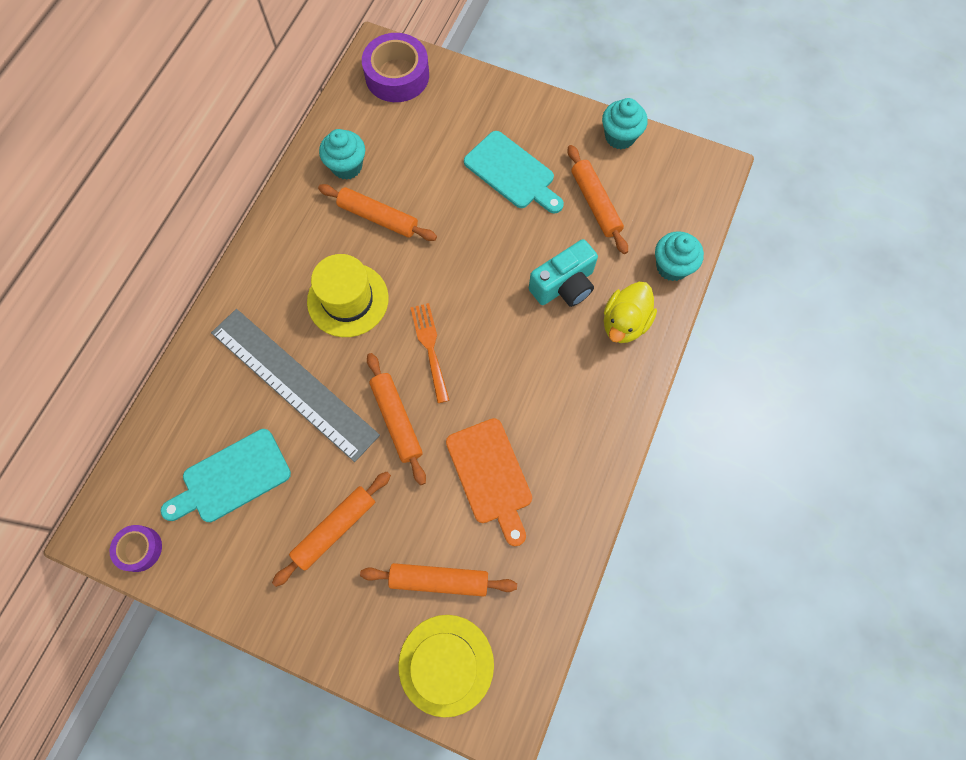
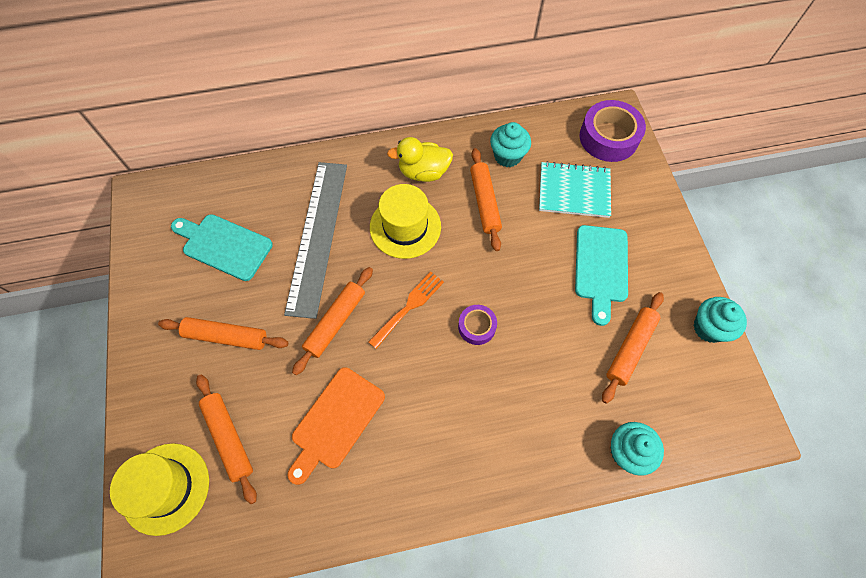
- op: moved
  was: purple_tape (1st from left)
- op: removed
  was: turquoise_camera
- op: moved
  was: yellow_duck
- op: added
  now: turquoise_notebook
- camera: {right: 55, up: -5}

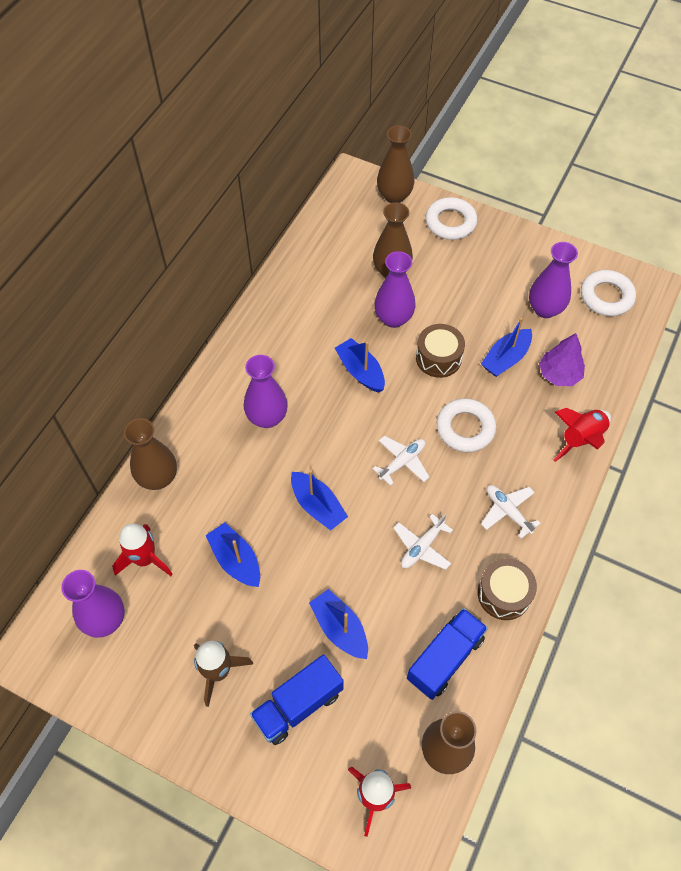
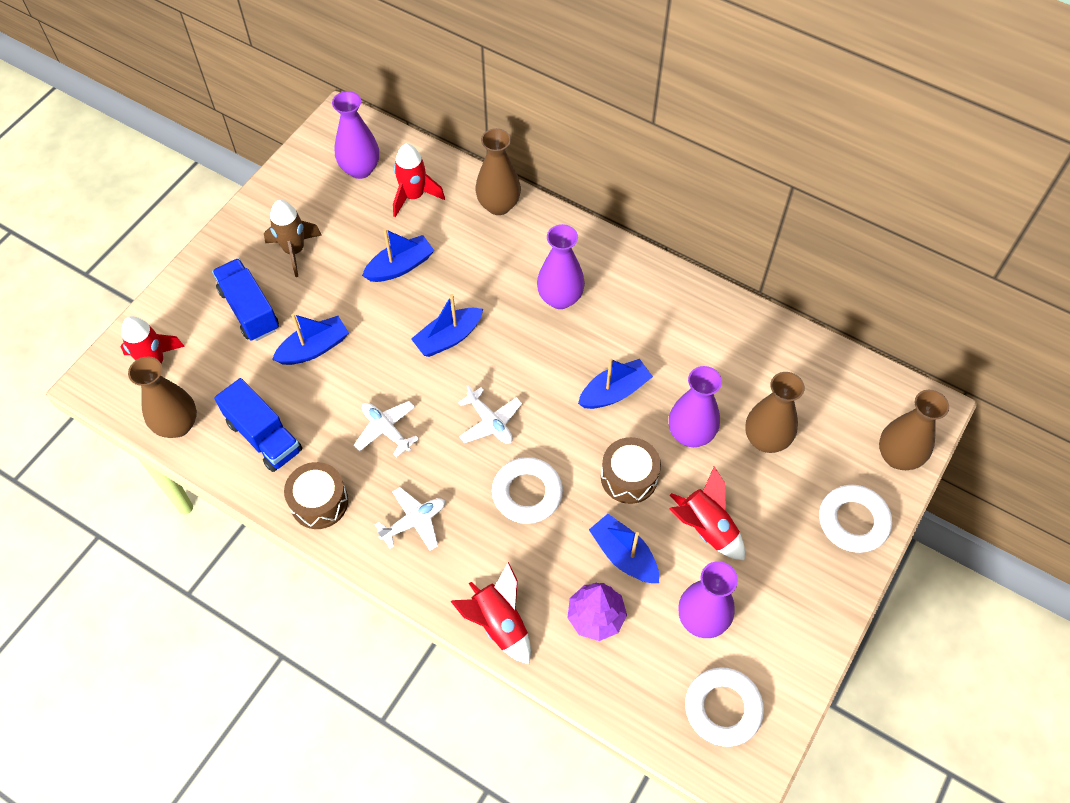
- op: added
  now: red_rocket (4th from left)
- camera: {right: 95, up: 0}

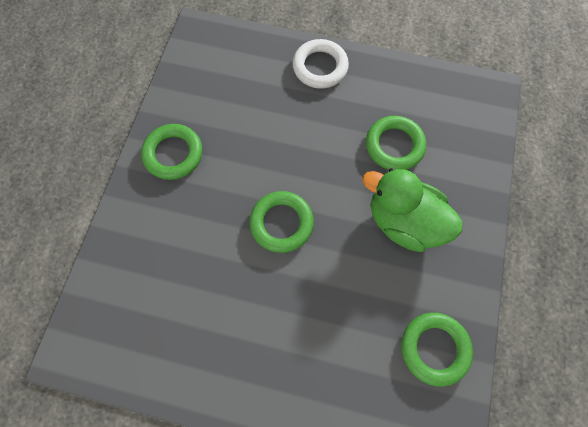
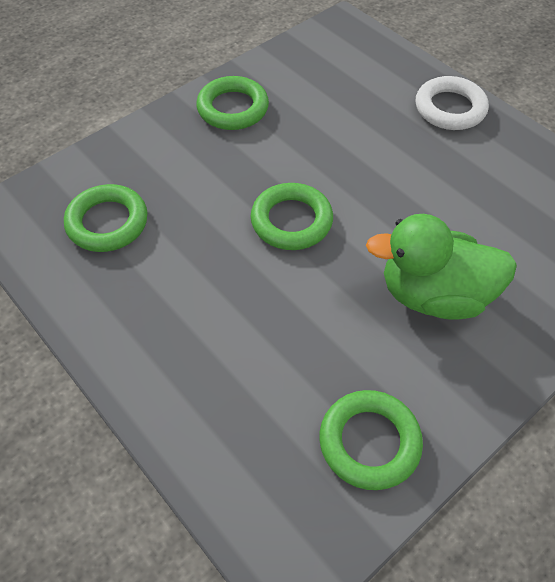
- op: turned
  was: green_duck
  clockwise: -60
- op: moved
  was: green_ring (3rd from left in the first image)
  now: green_ring (1st from left)
- camera: {right: 35, up: -15}

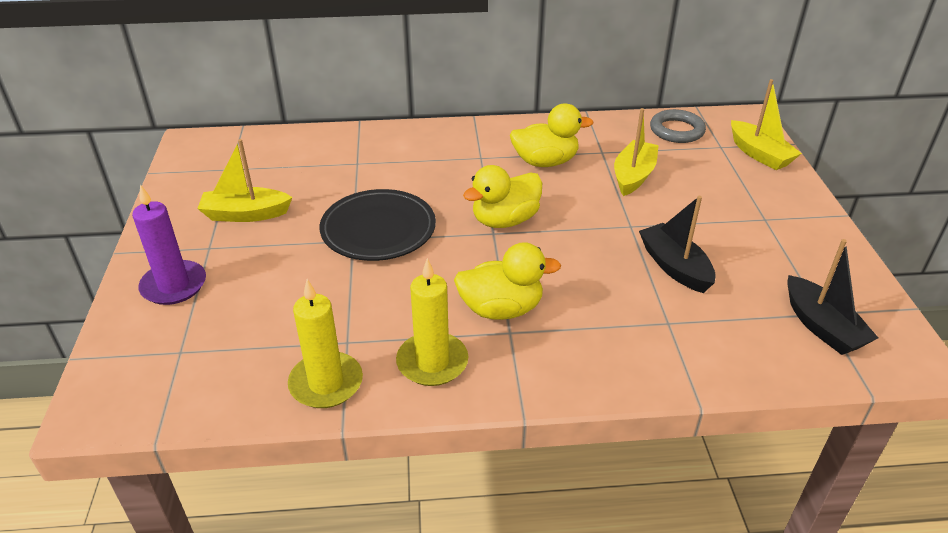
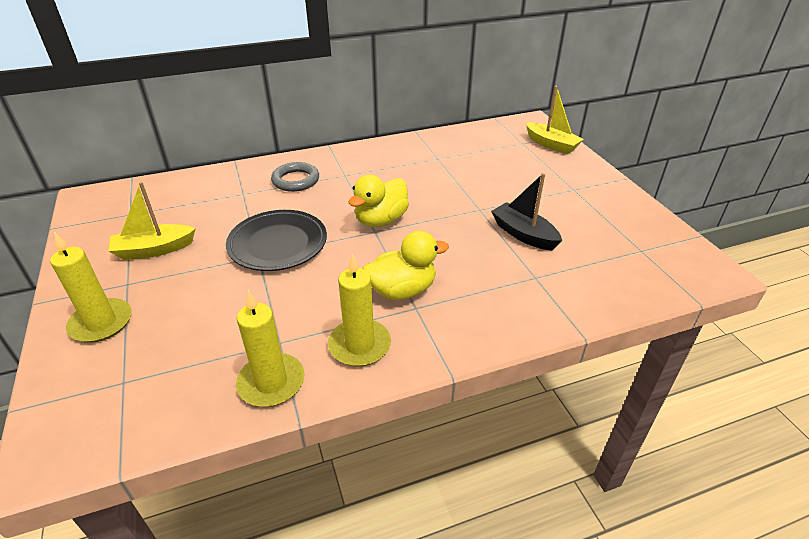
- op: recoloured
  was: purple_candle
  now: yellow_candle (1st from left)
- op: removed
  was: yellow_duck (3rd from left)
- op: removed
  was: yellow_boat (2nd from left)
- op: moved
  was: grey_ring
- op: removed
  was: black_boat (2nd from left)
- camera: {right: -15, up: 0}

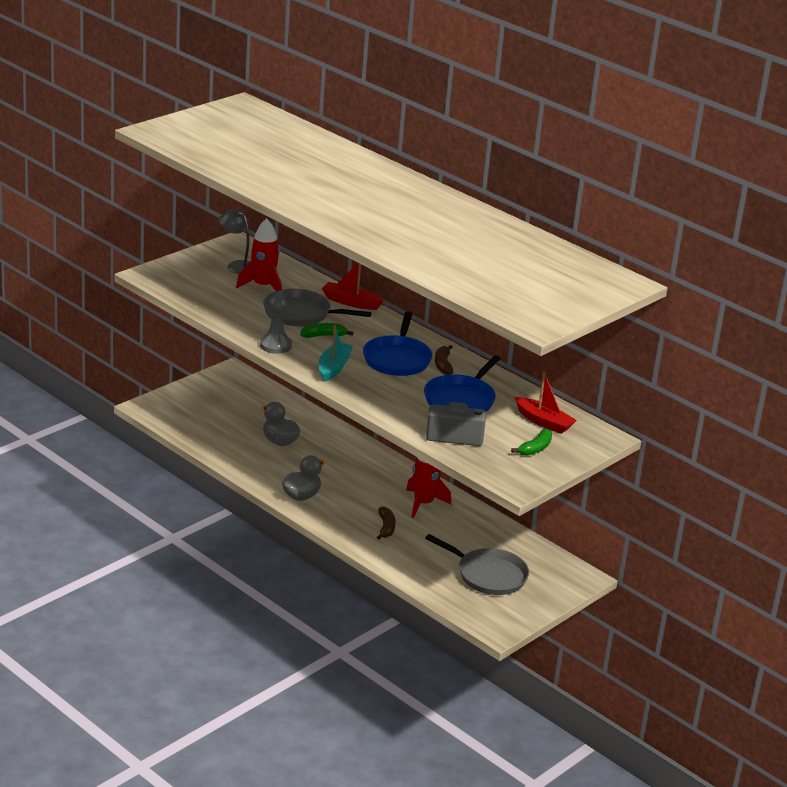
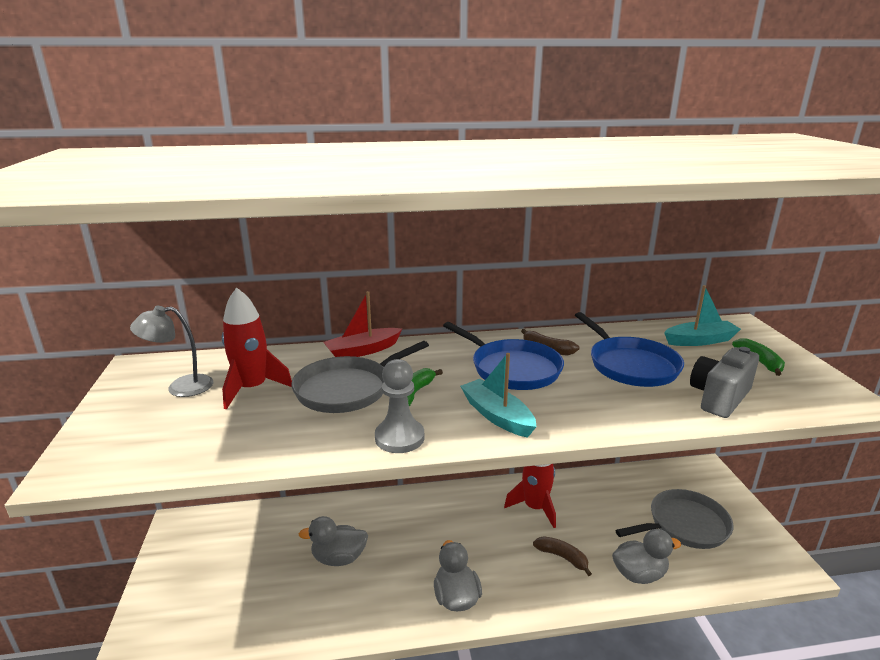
- op: recoloured
  was: red_boat (2nd from left)
  now: turquoise_boat (2nd from left)
- op: added
  now: grey_duck (3rd from left)
- camera: {right: -50, up: -5}

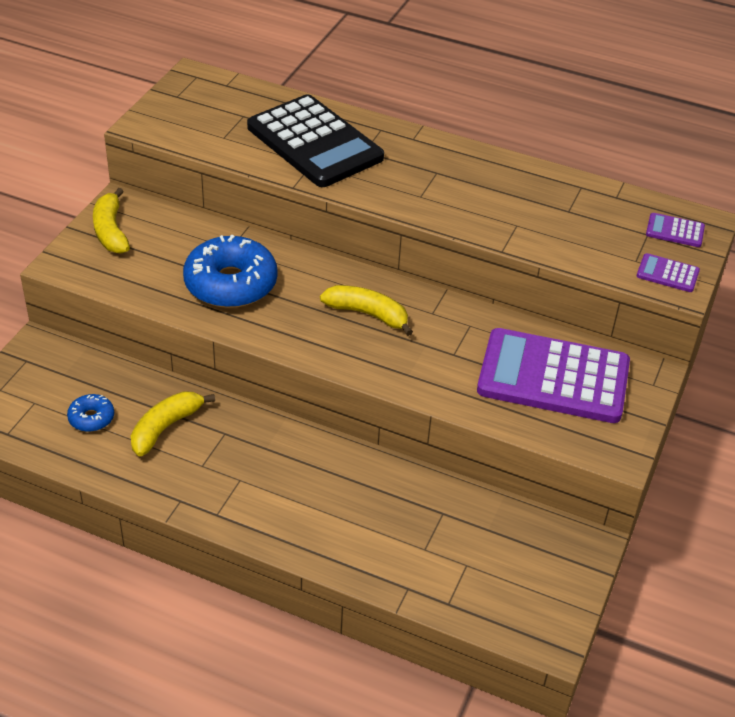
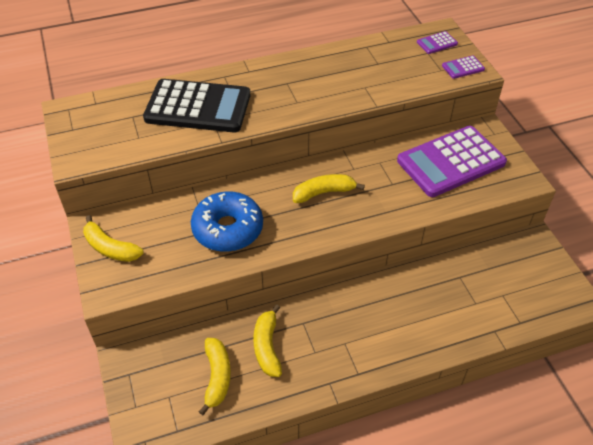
- op: replaced
  was: blue_donut (1st from left)
  now: yellow_banana (2nd from left)
- camera: {right: -40, up: 5}

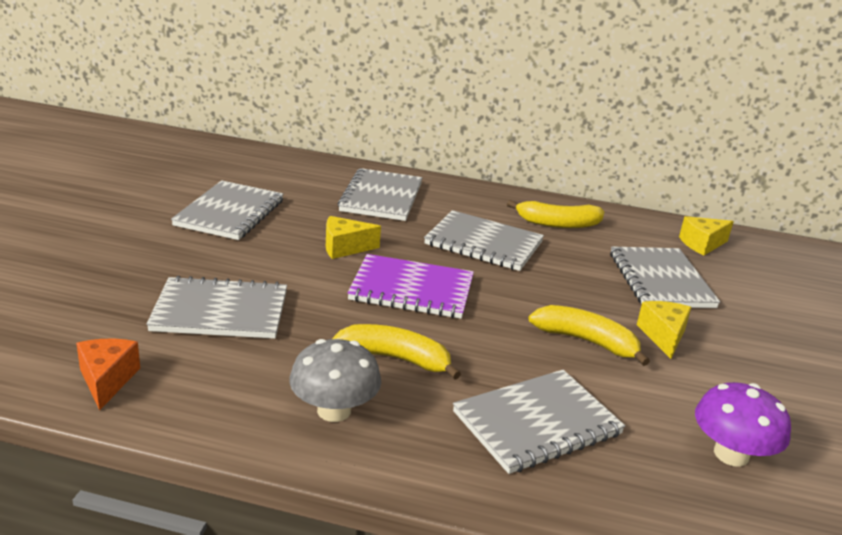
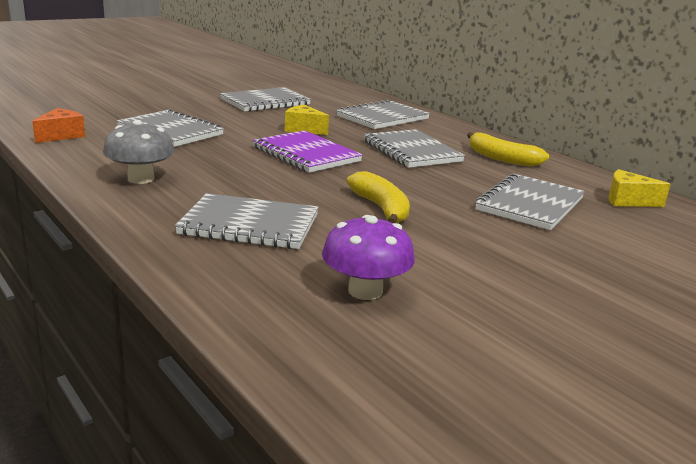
- op: removed
  was: yellow_banana (1st from left)
- op: removed
  was: yellow_cheese (2nd from left)
- camera: {right: 40, up: -5}

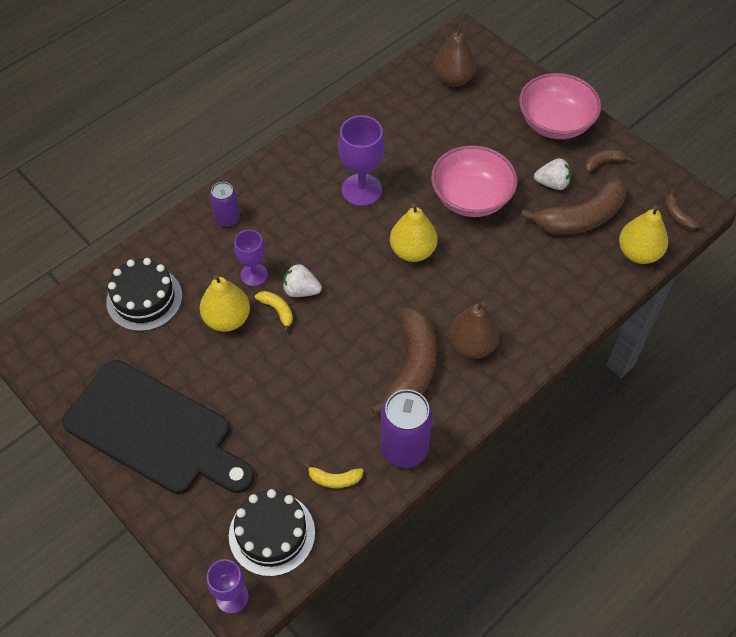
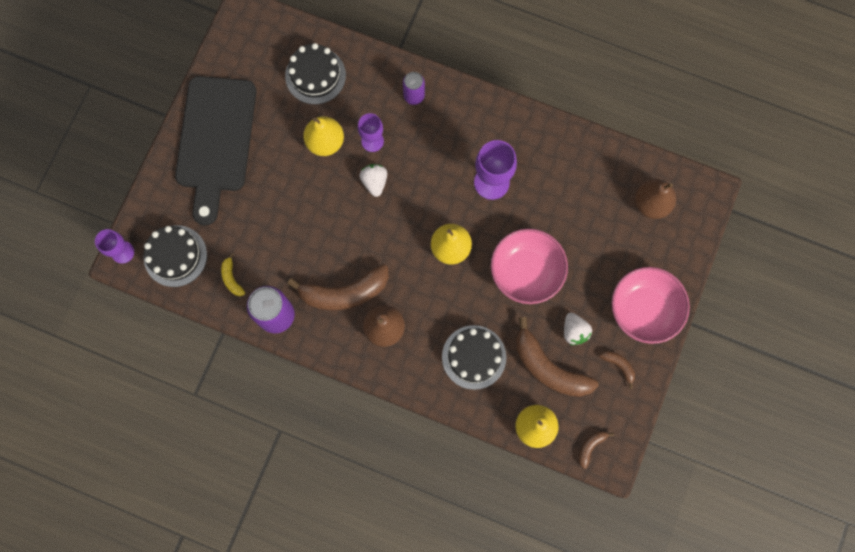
- op: removed
  was: yellow_banana (1st from left)
- op: added
  now: black_cake (3rd from left)
- camera: {right: 65, up: 20}

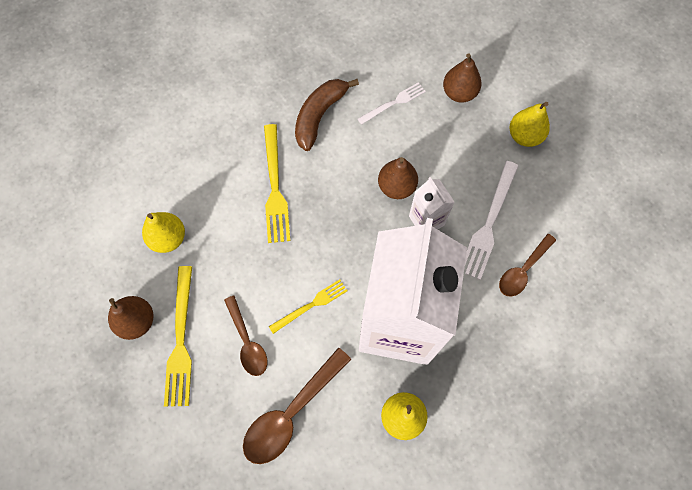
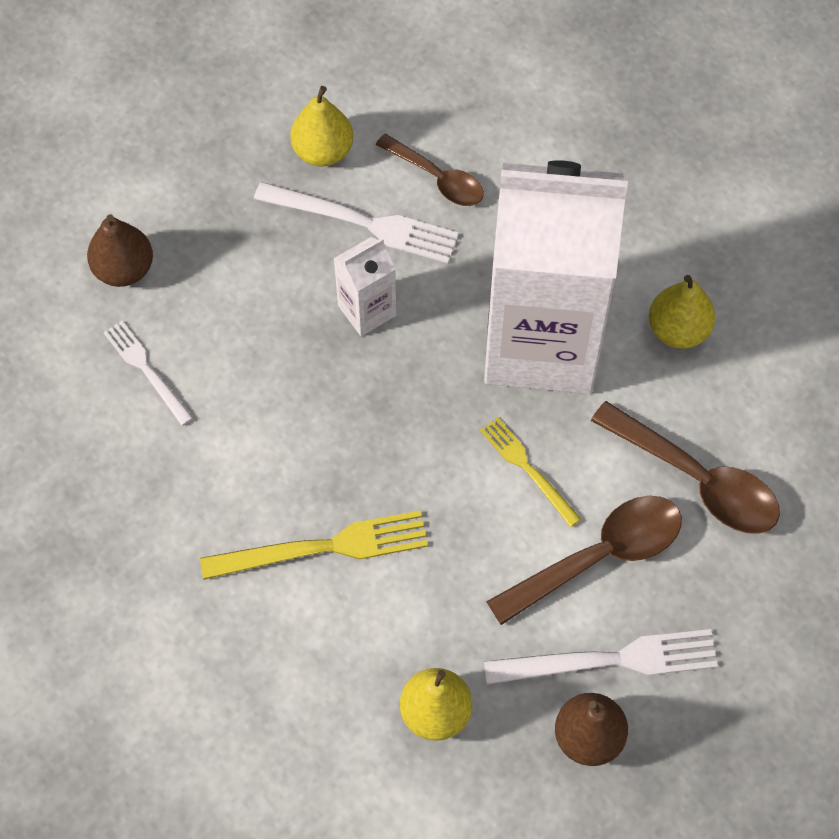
- op: recoloured
  was: yellow_fork (1st from left)
  now: white_fork (3rd from left)
- op: resized
  was: brown_spoon (1st from left in the first image)
  ratio: 1.54
- op: removed
  was: brown_banana
- op: removed
  was: brown_pear (2nd from left)
- op: moved
  was: yellow_pear (3rd from left in the first image)
  now: yellow_pear (1st from left)
- camera: {right: -95, up: -5}

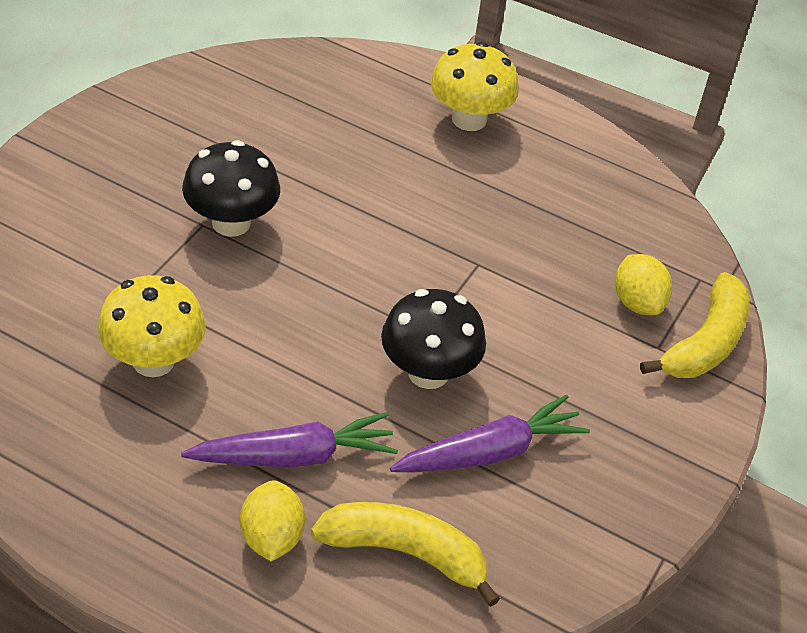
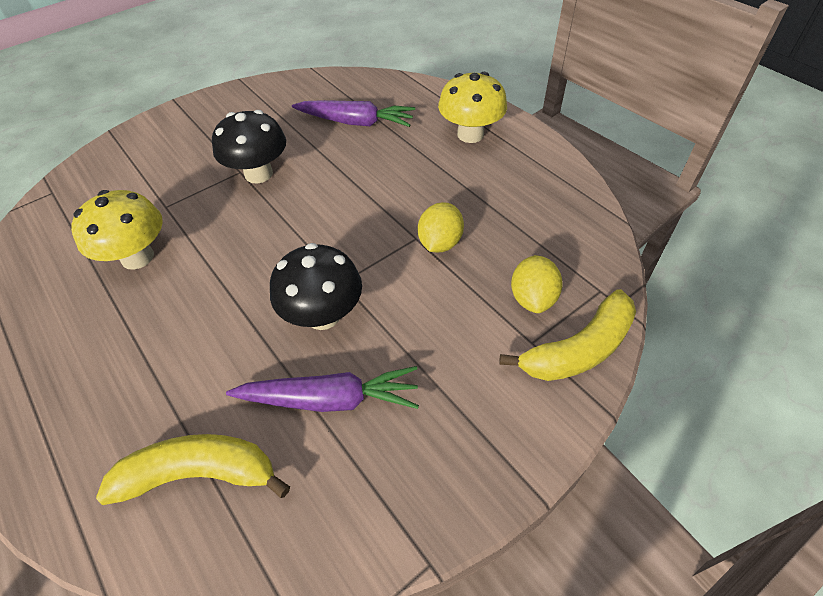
- op: moved
  was: purple_carrot (1st from left in the first image)
  now: purple_carrot (2nd from left)
- op: moved
  was: yellow_lemon (1st from left)
- op: turned
  was: yellow_banana (1st from left)
  clockwise: -45
- camera: {right: 30, up: 5}

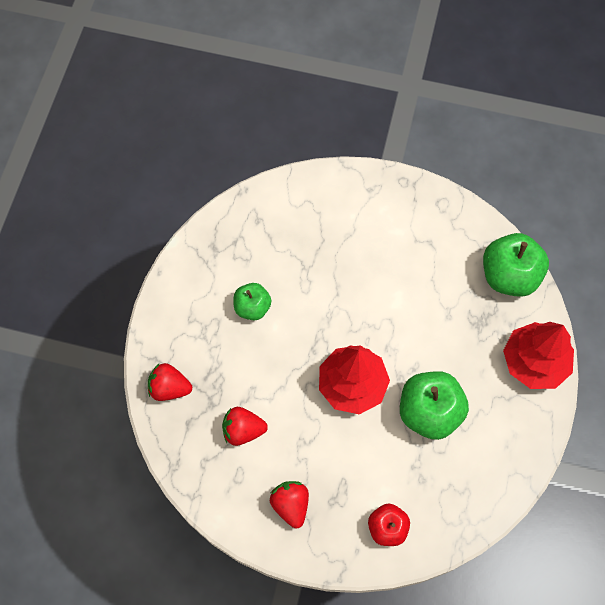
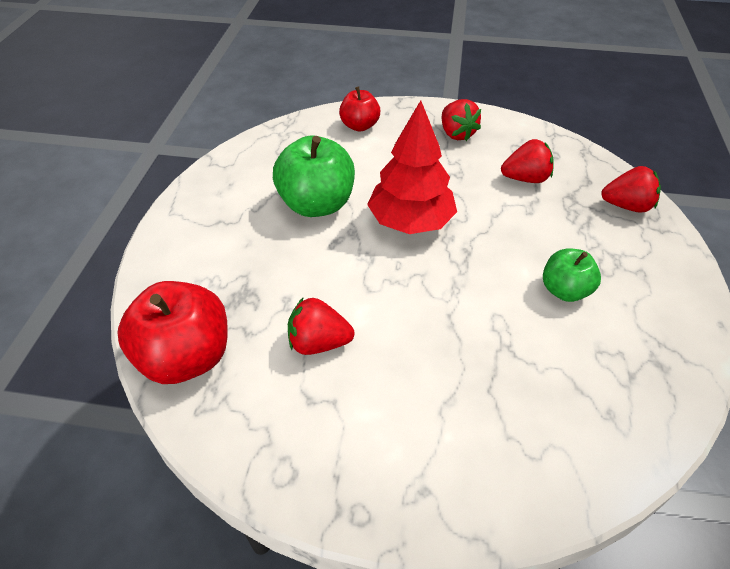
- op: recoloured
  was: green_apple (3rd from left)
  now: red_apple (1st from left)
- op: removed
  was: red_tree (2nd from left)
- op: added
  now: red_strawberry (1st from left)
- camera: {right: 175, up: -20}

